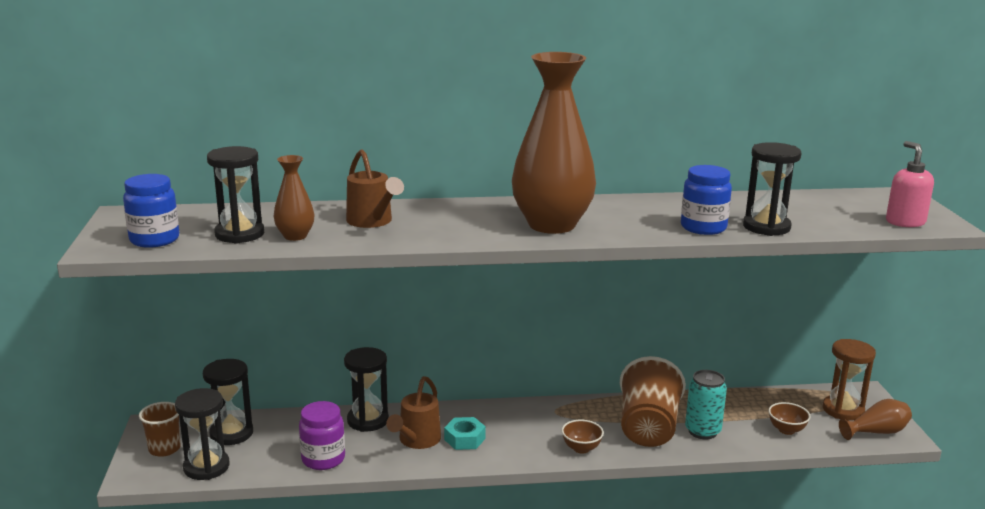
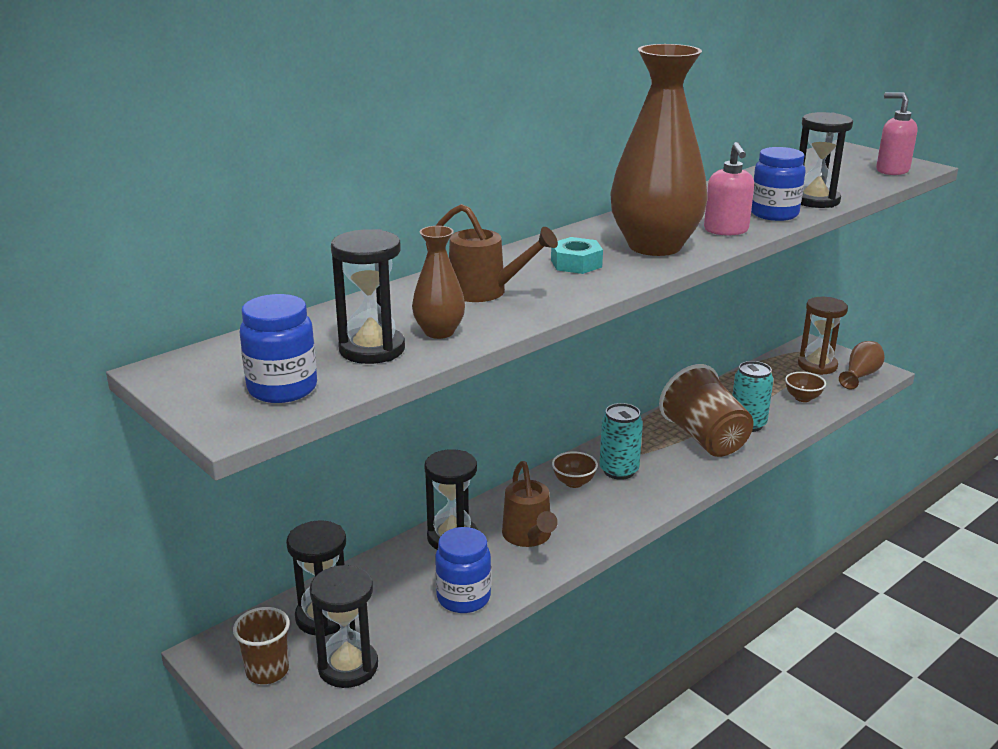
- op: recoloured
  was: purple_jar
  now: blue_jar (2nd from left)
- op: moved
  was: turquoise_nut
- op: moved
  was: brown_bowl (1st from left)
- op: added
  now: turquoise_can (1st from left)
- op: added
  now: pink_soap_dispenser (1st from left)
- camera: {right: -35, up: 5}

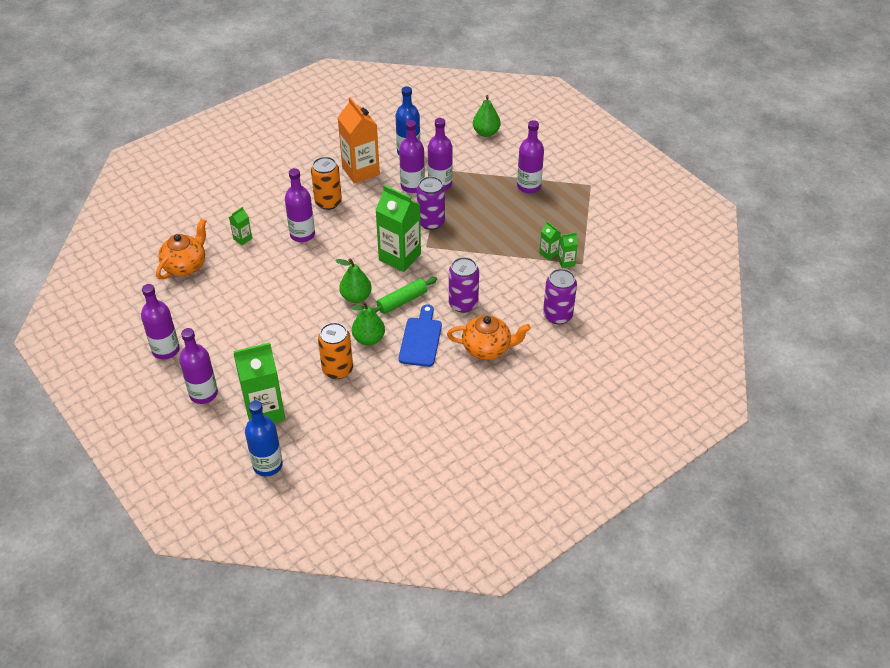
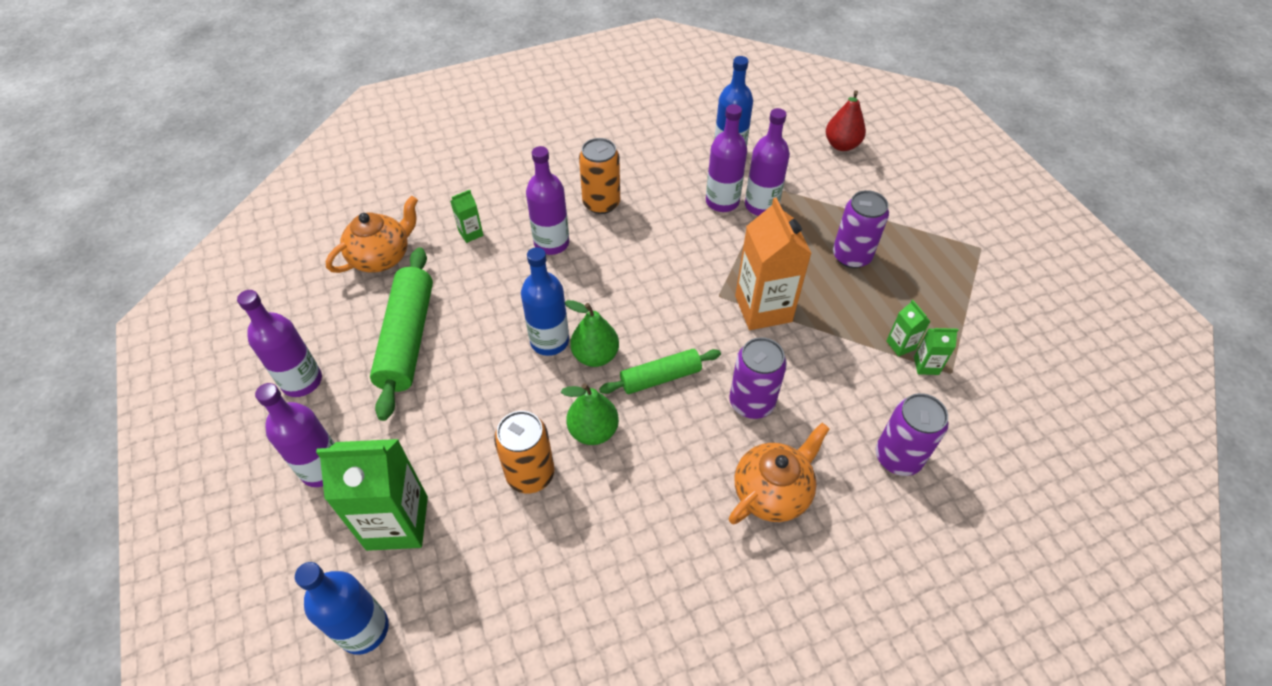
- op: moved
  was: orange_carton
- op: removed
  was: green_carton (3rd from left)
- op: removed
  was: blue_cutting_board
- op: moved
  was: purple_can (1st from left in the first image)
  now: purple_can (2nd from left)
- op: turned
  was: orange_teapot (2nd from left)
  clockwise: -60
- op: recoloured
  was: green_pear (3rd from left)
  now: red_pear
- op: removed
  was: purple_bottle (6th from left)
- op: added
  now: green_rolling_pin (1st from left)
- op: added
  now: blue_bottle (2nd from left)
- camera: {right: 15, up: 5}

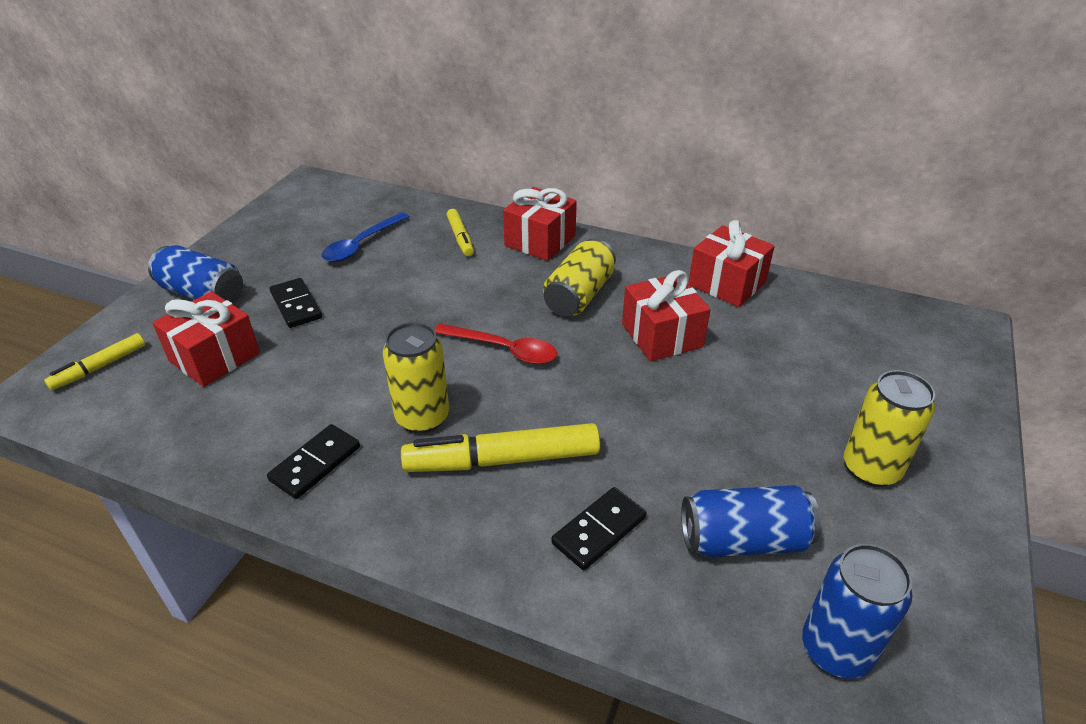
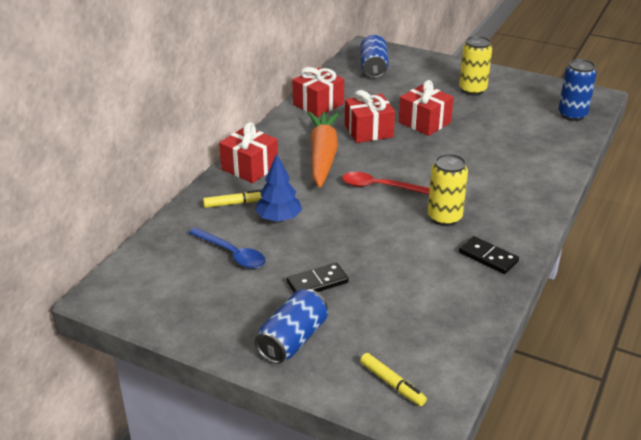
- op: moved
  was: red_gift (1st from left in the first image)
  now: red_gift (4th from left)
- op: removed
  was: yellow_marker (3rd from left)
- op: turned
  was: red_spoon
  clockwise: -105
- op: replaced
  was: yellow_can (2nd from left)
  now: orange_carrot
- op: removed
  was: black_domino (3rd from left)
- op: moved
  was: blue_can (2nd from left)
- op: added
  now: blue_tree
- camera: {right: -85, up: -5}

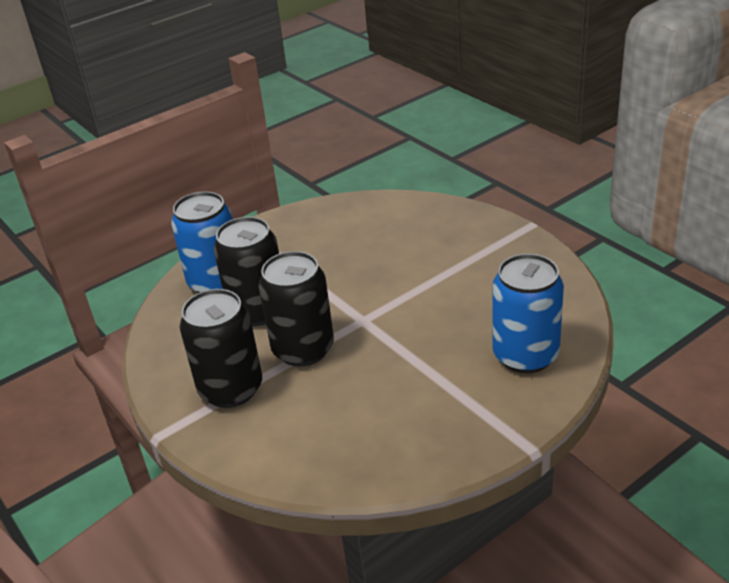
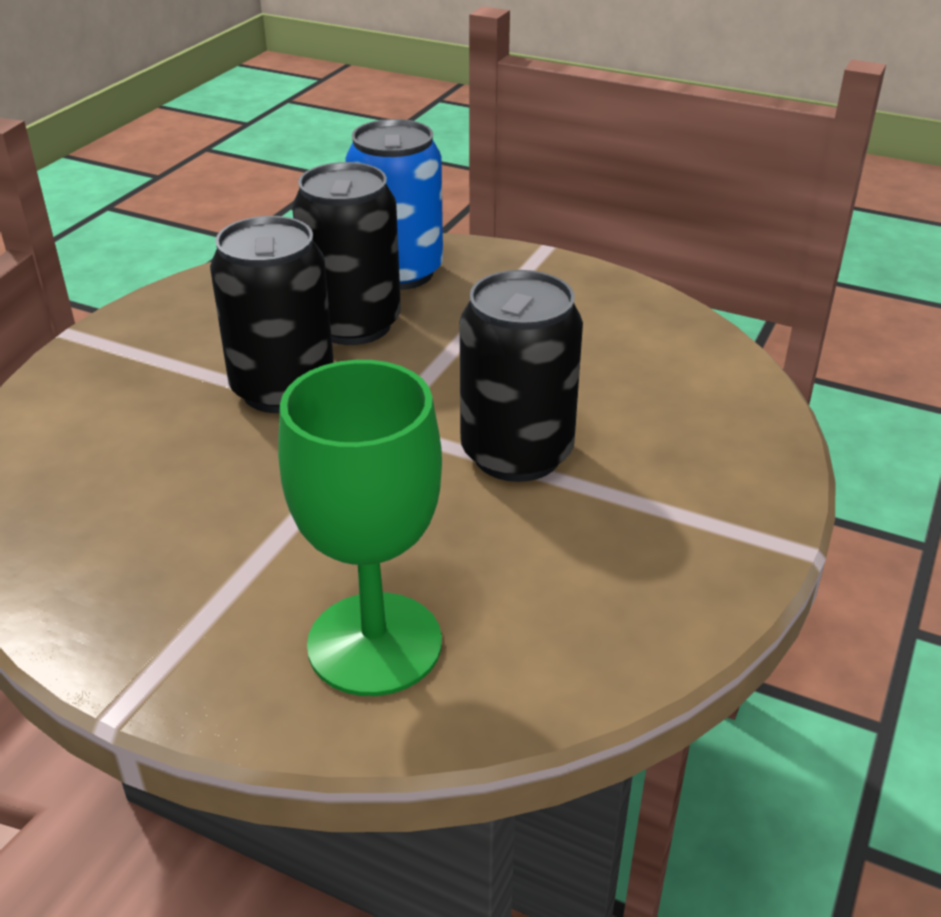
- op: moved
  was: black_can (1st from left in the first image)
  now: black_can (3rd from left)
- op: replaced
  was: blue_can (2nd from left)
  now: green_goblet
- camera: {right: 60, up: 0}

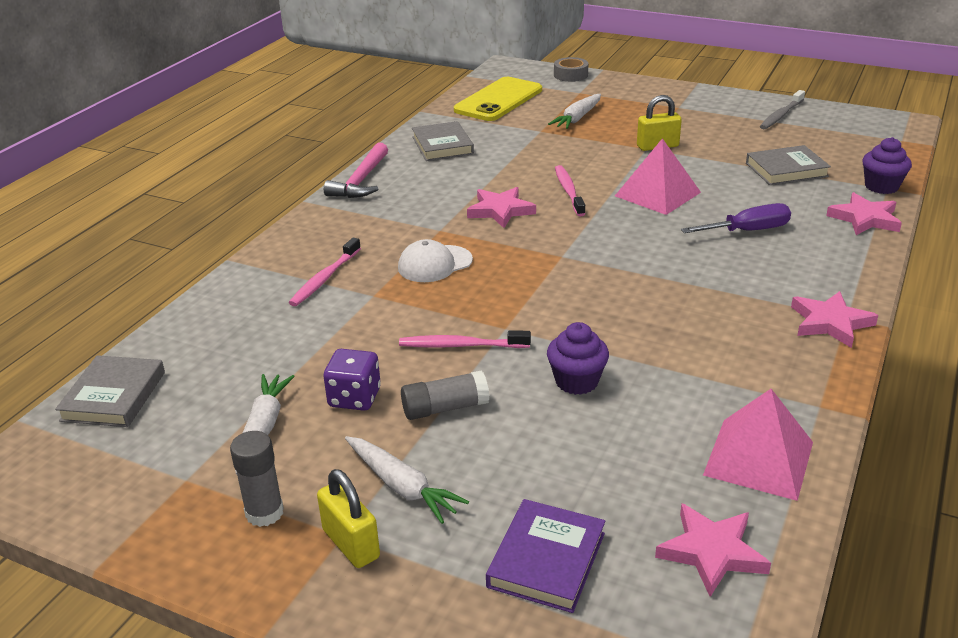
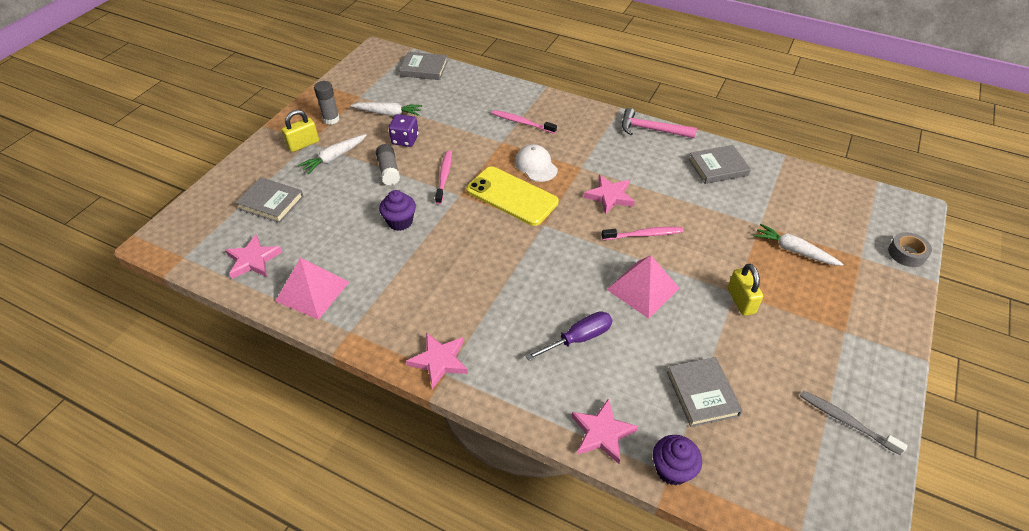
- op: moved
  was: yellow_phone
- op: recoloured
  was: purple_book
  now: grey_book (1st from left)
- op: turned
  was: purple_screwdriver
  clockwise: -105
- camera: {right: 90, up: 15}

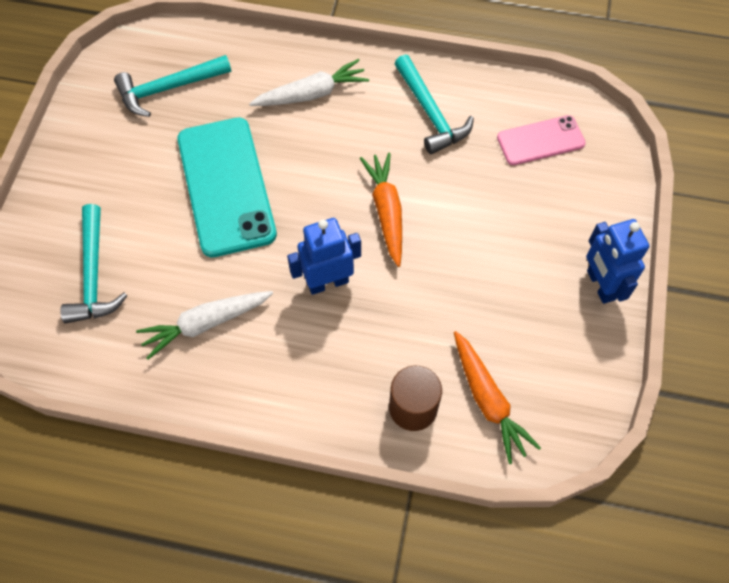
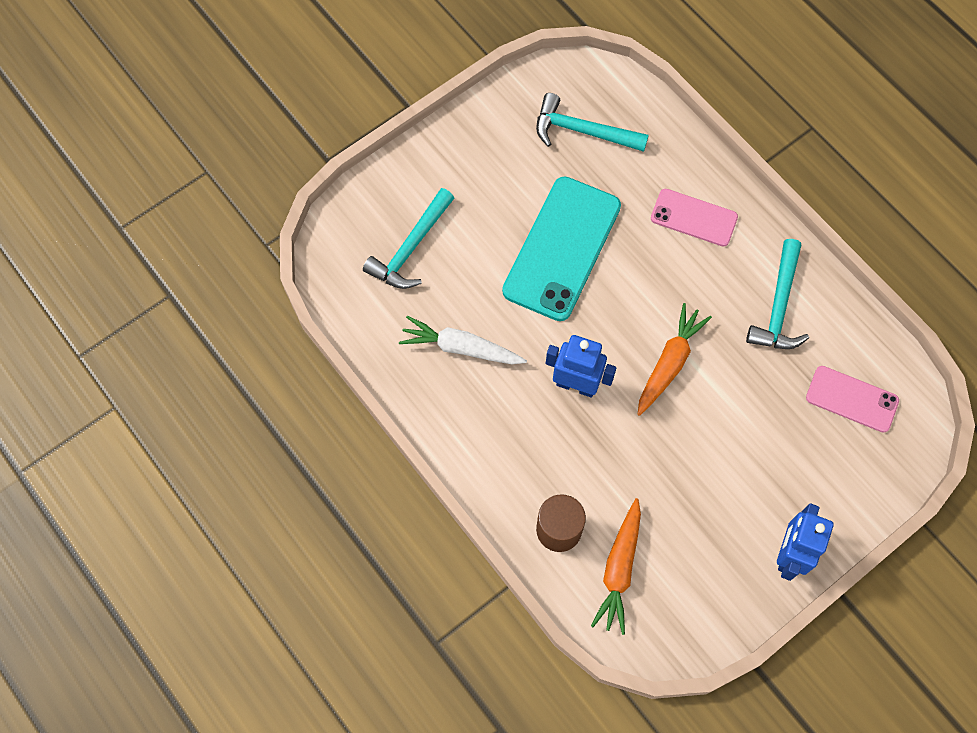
- op: replaced
  was: white_carrot (2nd from left)
  now: pink_phone (1st from left)
- camera: {right: 40, up: 5}

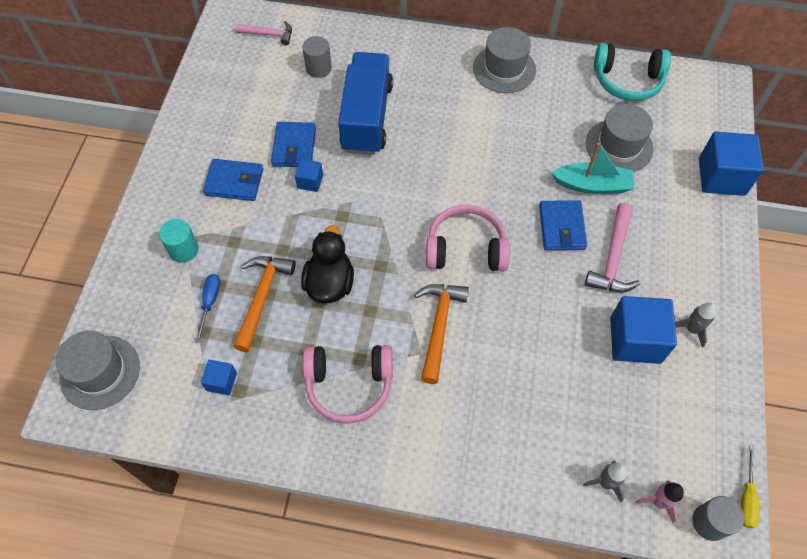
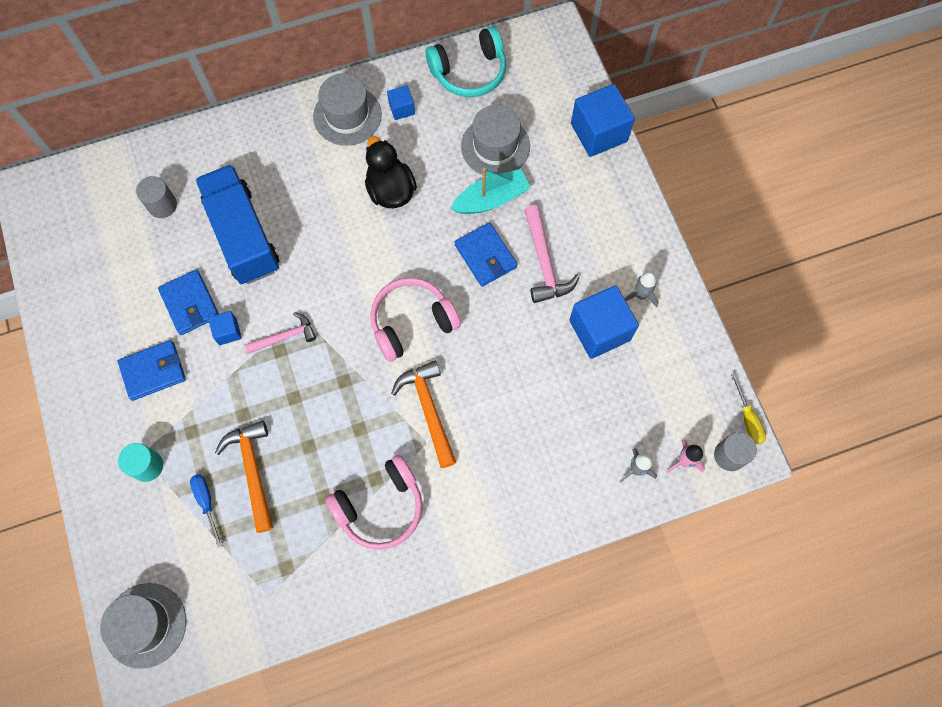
- op: moved
  was: blue_cube (1st from left in the first image)
  now: blue_cube (2nd from left)
- op: moved
  was: pink_hammer (1st from left)
- op: moved
  was: black_duck
- camera: {right: -30, up: 10}

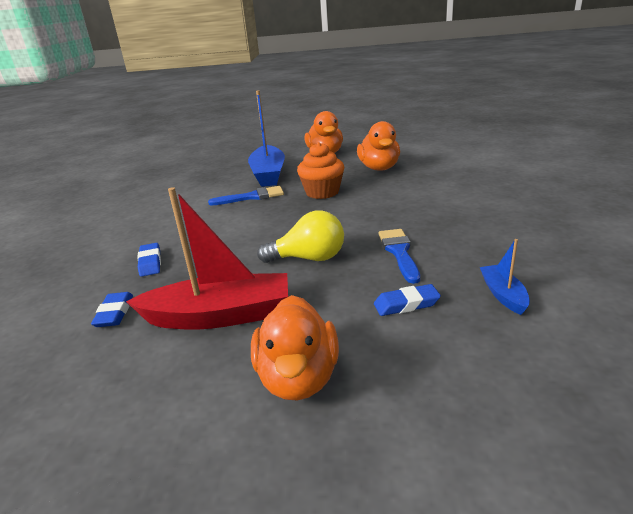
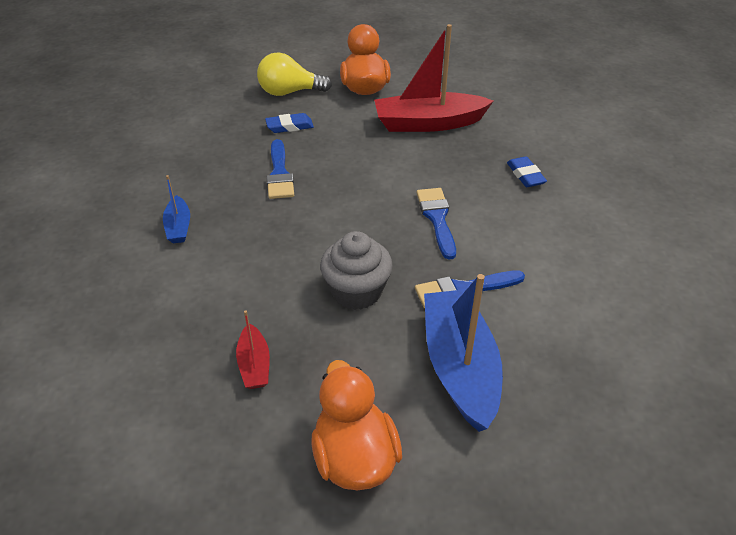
- op: removed
  was: blue_eraser (1st from left)
- op: moved
  was: yellow_light_bulb
- op: recoloured
  was: orange_cupcake
  now: grey_cupcake
- op: replaced
  was: orange_duck (3rd from left)
  now: red_boat (1st from left)
- op: moved
  was: blue_boat (2nd from left in the first image)
  now: blue_boat (1st from left)
- op: added
  now: blue_brush (2nd from left)
- camera: {right: 175, up: 15}

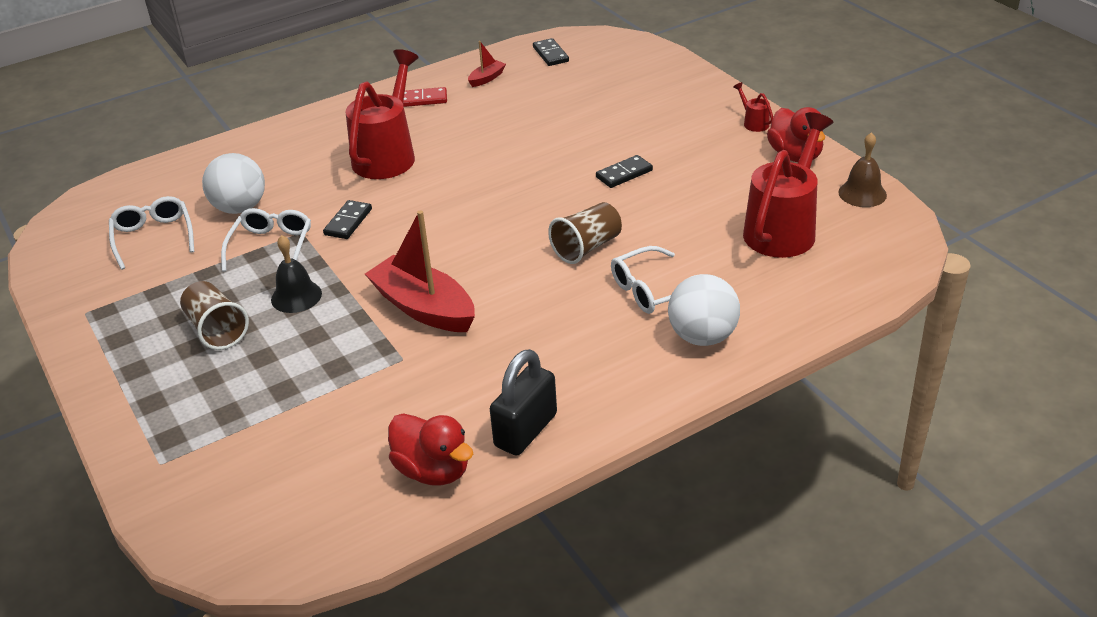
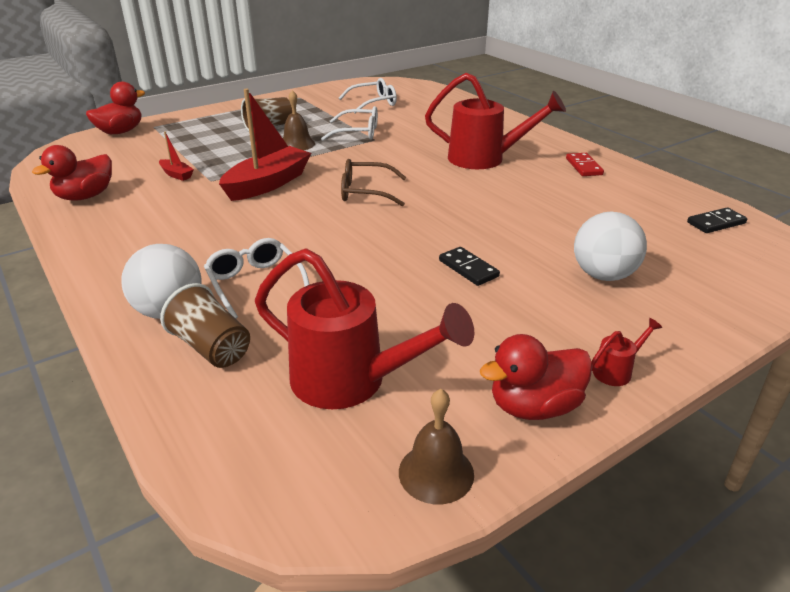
- op: moved
  was: white_ball (1st from left in the first image)
  now: white_ball (2nd from left)
- op: recoloured
  was: black_bell
  now: brown_bell (1st from left)
- op: removed
  was: black_domino (1st from left)
- op: moved
  was: red_boat (2nd from left in the first image)
  now: red_boat (1st from left)
- op: removed
  was: black_padlock
- op: moved
  was: brown_cup (2nd from left in the first image)
  now: brown_cup (1st from left)
- op: added
  now: red_duck (2nd from left)
- op: added
  now: brown_glasses
- camera: {right: 85, up: -5}

